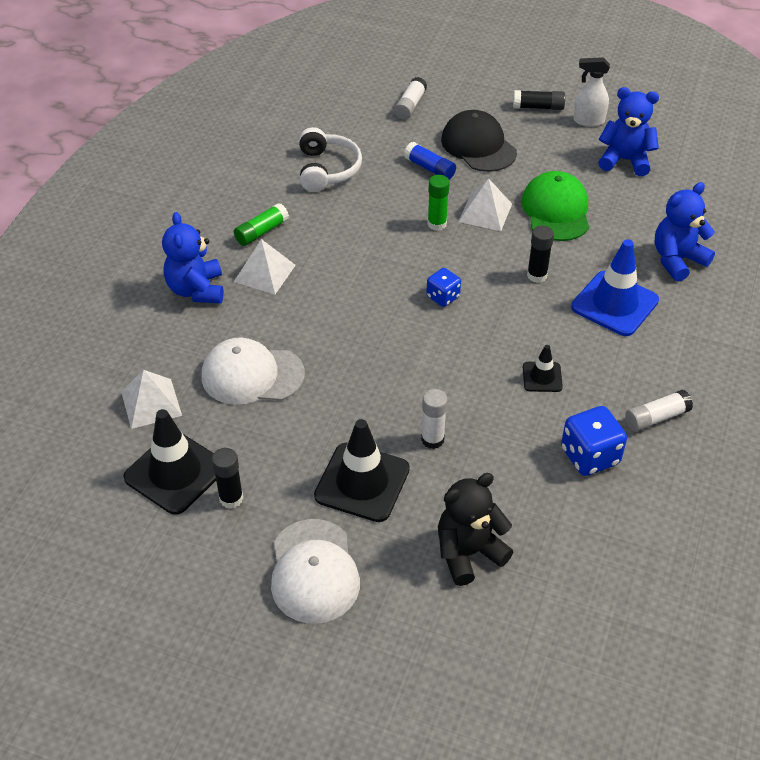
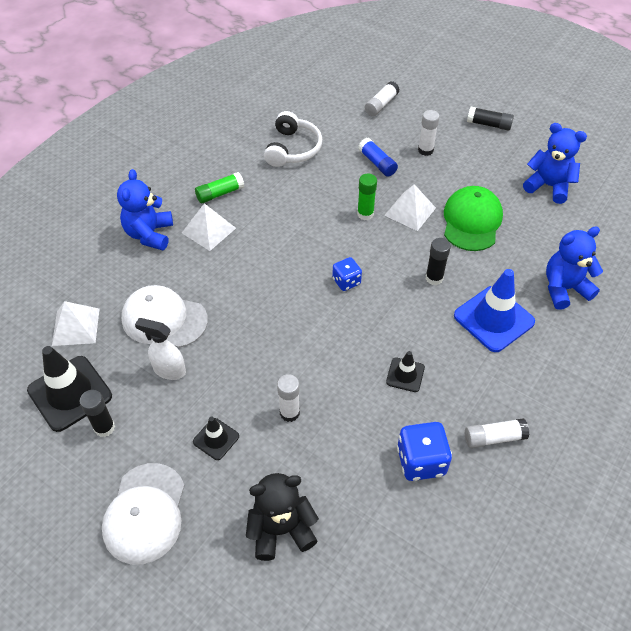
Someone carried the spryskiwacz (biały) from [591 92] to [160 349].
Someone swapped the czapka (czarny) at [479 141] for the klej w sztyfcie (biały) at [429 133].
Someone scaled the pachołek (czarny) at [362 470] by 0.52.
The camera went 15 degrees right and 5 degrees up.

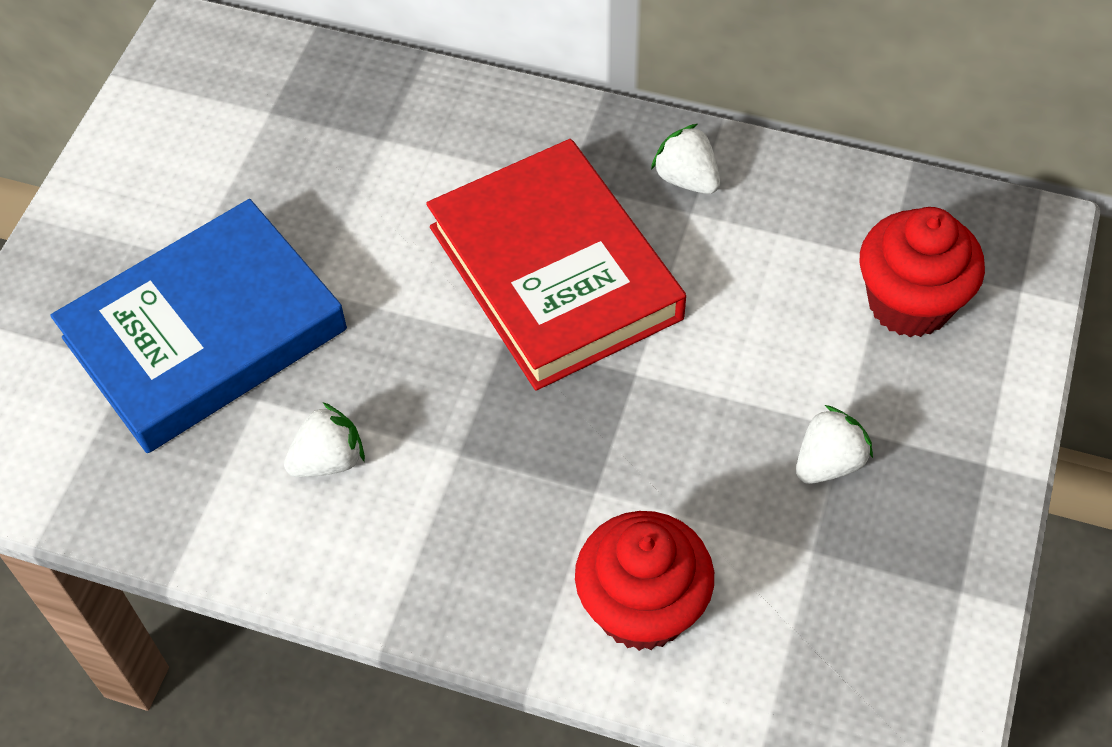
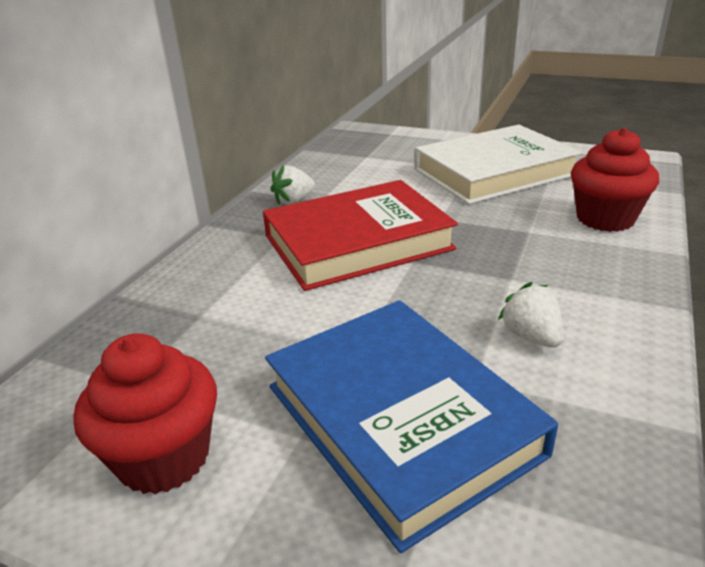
Someone carried the muffinka (czerwony) from [922 272] to [145 413].
Someone swapped the truskawka (biały) at [834 444] for the książka (biały) at [498 164].
The camera went 85 degrees left and 25 degrees down.

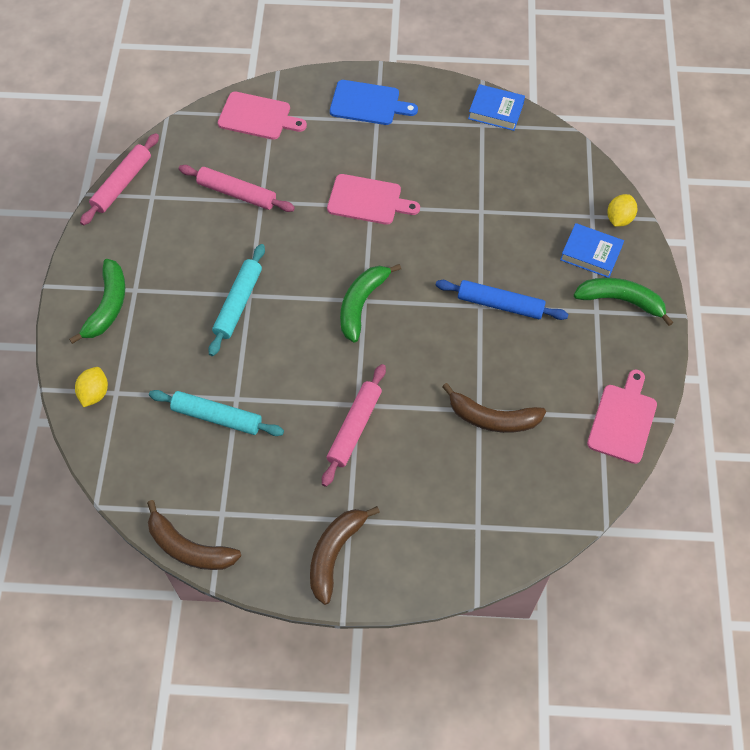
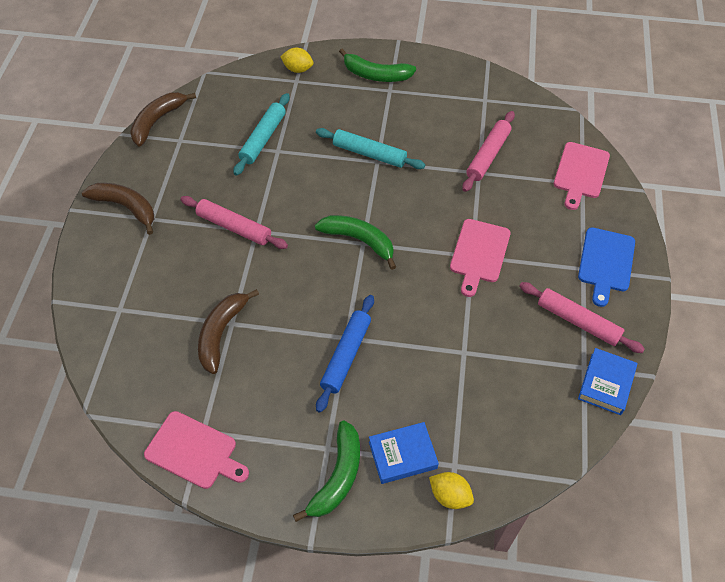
Someone carried the wałek do ciasta (różowy) from [119 179] to [582 317].
Someone rotated the książka (niebieski) at [592 250] by 45 degrees clockwise.
The camera went 95 degrees right and 5 degrees down.

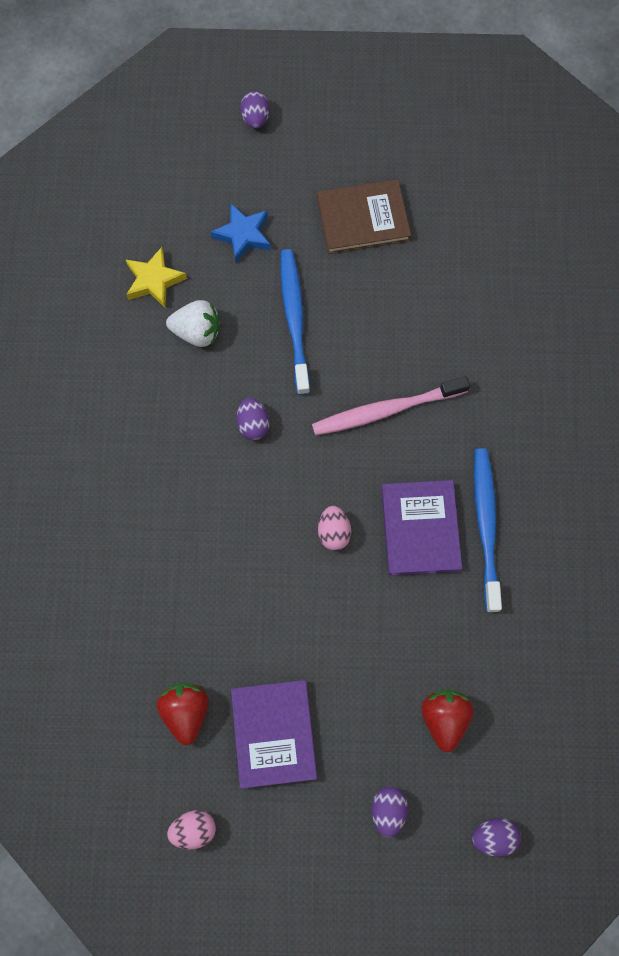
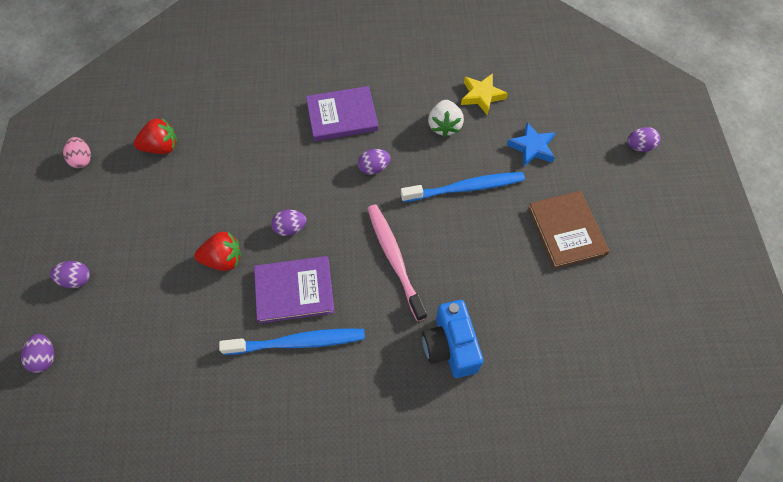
Someone put down the aparat fotograficzny (niebieski) at [453 339].
Someone carried the książka (fioletowy) from [274 734] to [342 113].
Someone carried the truskawka (czerwony) from [447 720] to [217 251].
Someone repainted the jajko (różowy) at [334 528], which became the jajko (fioletowy) at [288 223].
The camera went 85 degrees right and 10 degrees down.

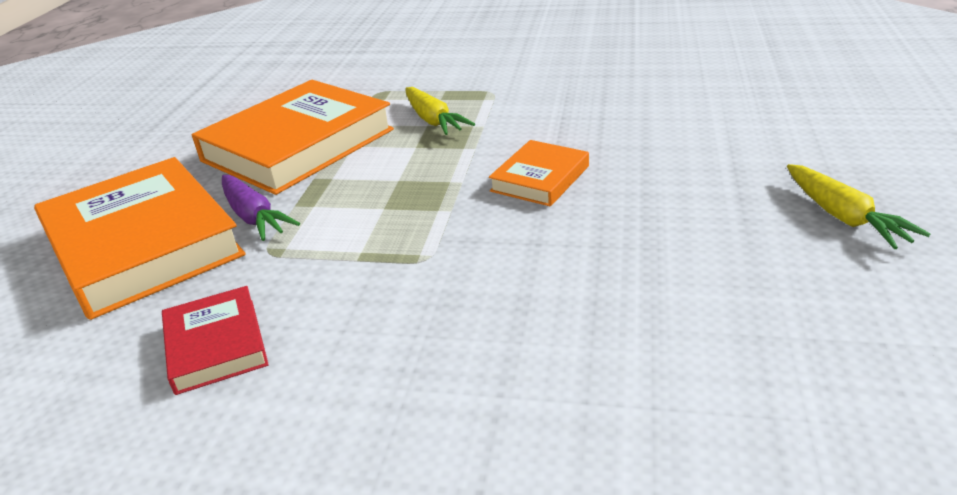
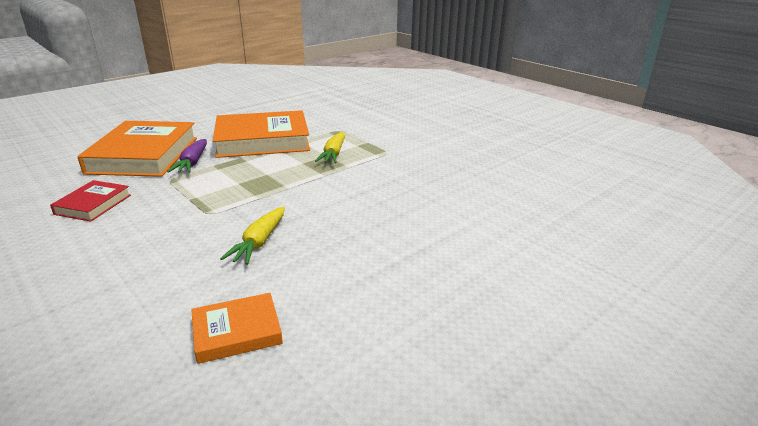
Someone carried the książka (pomarańczowy) from [539 173] to [237 328].
Someone carried the marchewka (żółty) from [858 206] to [252 236].
The camera went 35 degrees right and 5 degrees down.

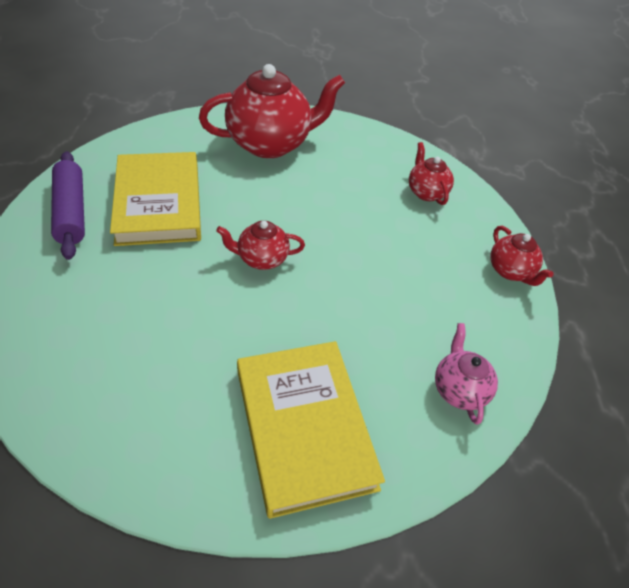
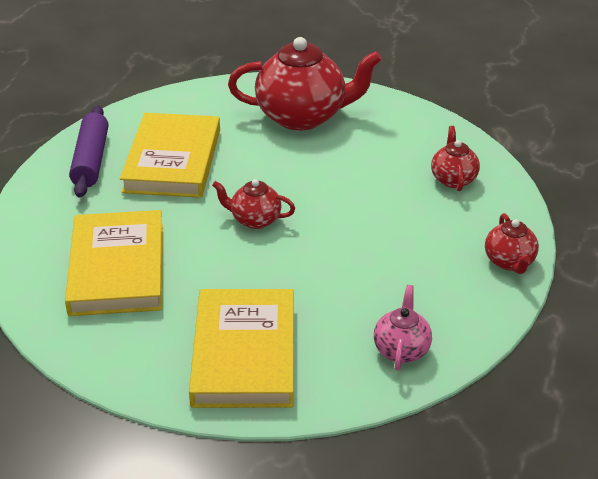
Someone put down the książka (żółty) at [114 263].
The camera went 20 degrees right and 10 degrees down.

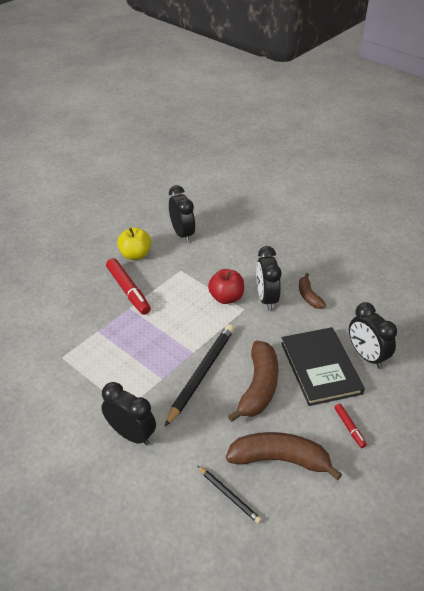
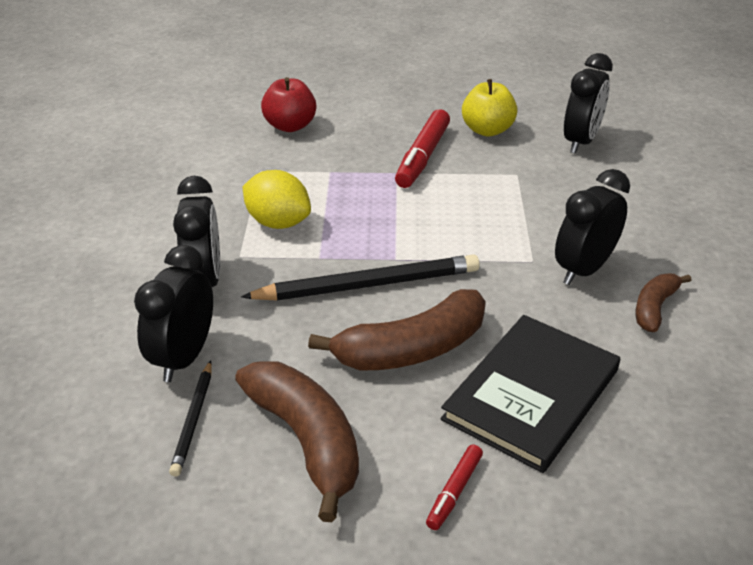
Someone put down the cytryna (żółty) at [277 199].
Someone carried the jabłko (czerwony) from [226 286] to [288 104].
Someone carried the budzik (czarny) from [373 335] to [173 313].
The camera went 50 degrees right and 5 degrees down.

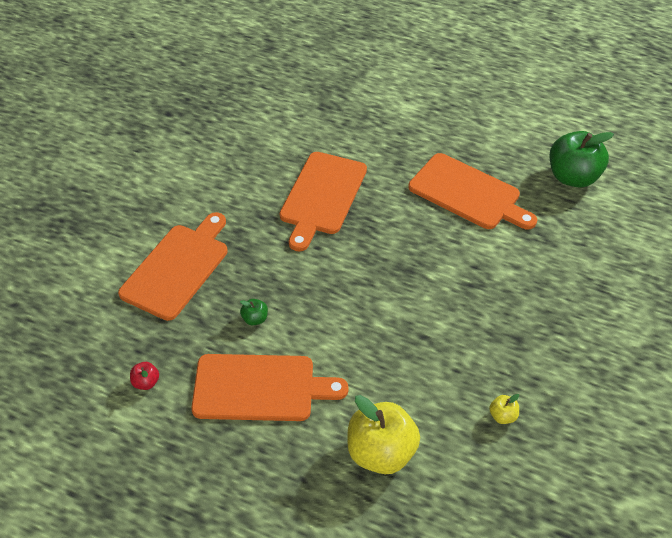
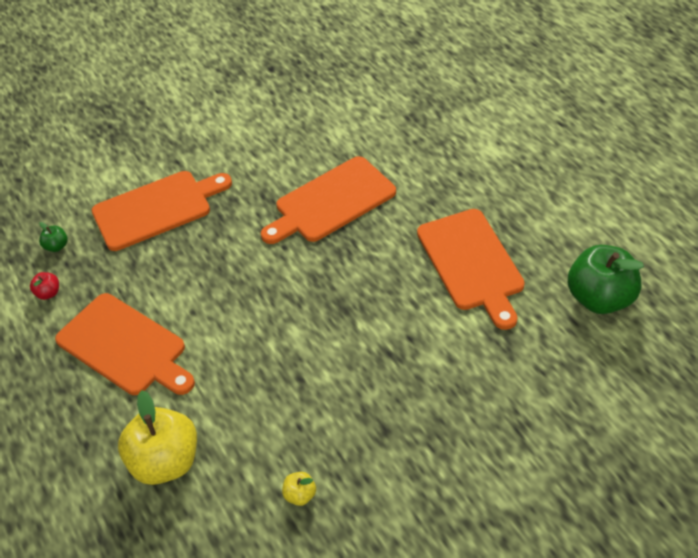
Someone carried the jabłko (zielony) from [254 312] to [53 237].
The camera went 40 degrees right and 0 degrees up.

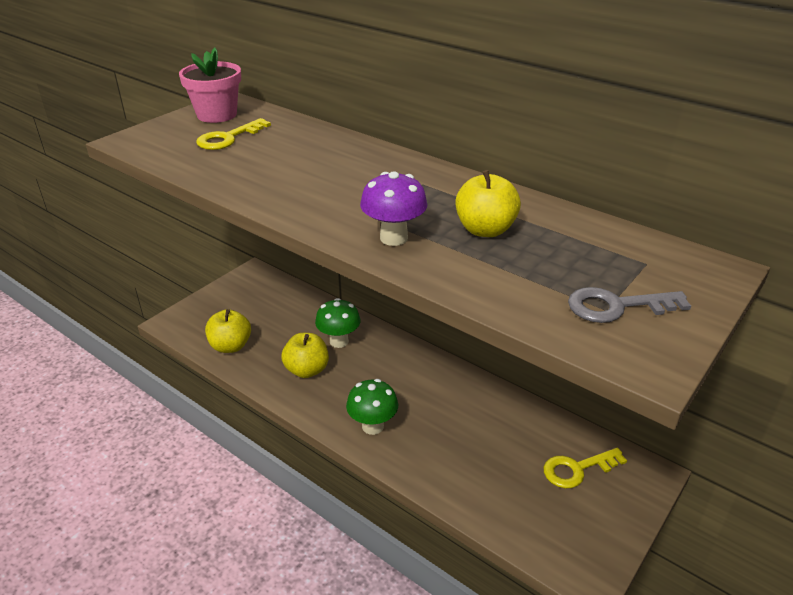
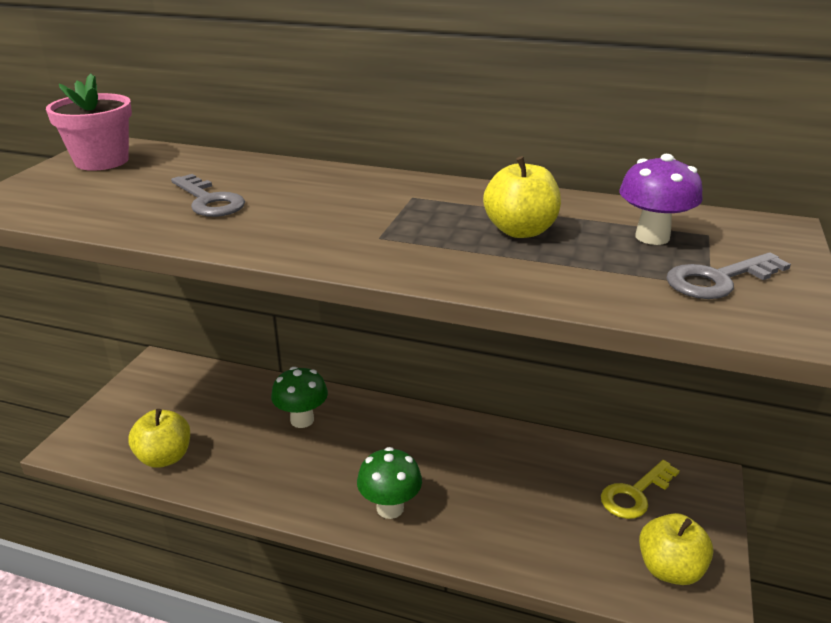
Someone took away the klucz (żółty) at [233 134].
Someone put down the klucz (szary) at [208 195].
Someone carried the jabłko (żółty) from [305 355] to [676 549].
Someone carried the grzyb (fioletowy) from [394 208] to [661 199].
The camera went 20 degrees left and 5 degrees down.

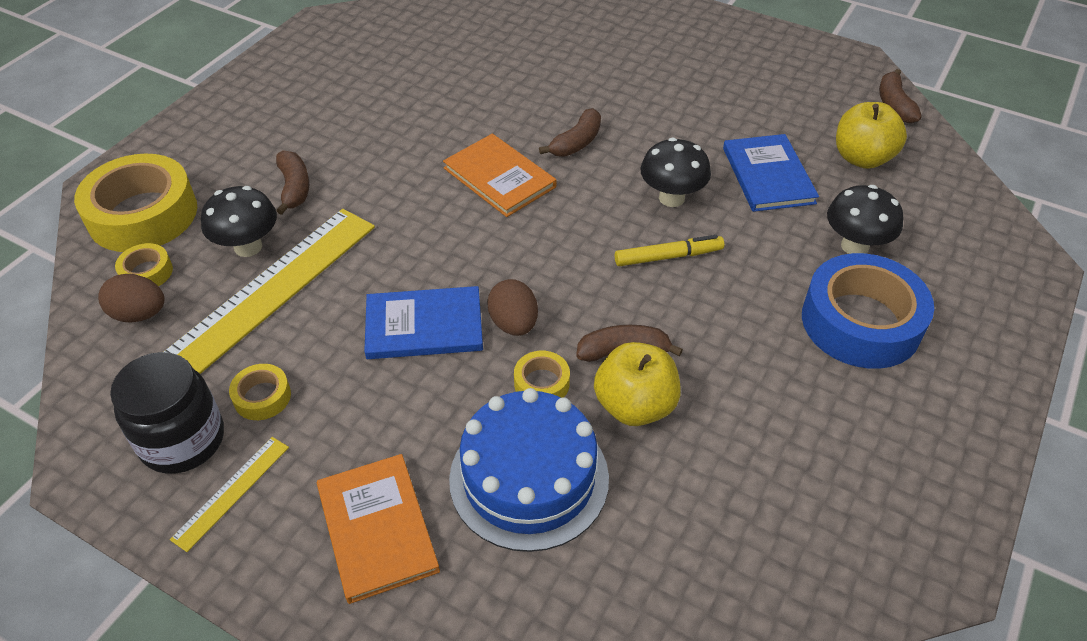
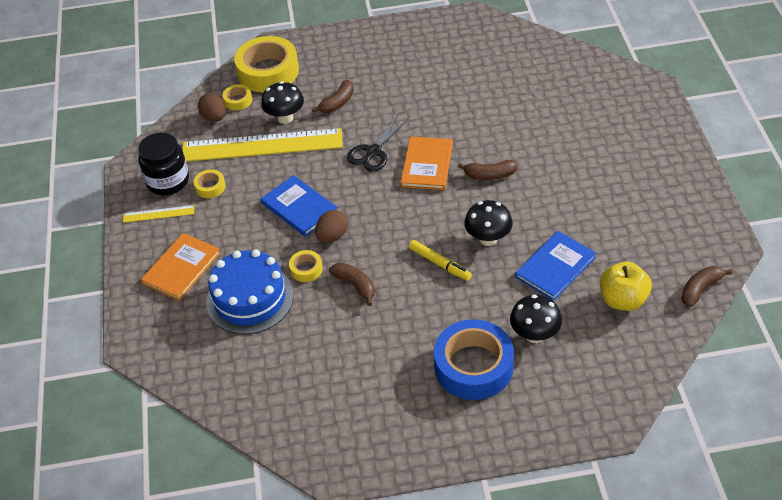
Someone took away the jabłko (żółty) at [637 384].
Someone put down the nożyczki (czarny) at [378 143].
The camera went 55 degrees right and 0 degrees up.

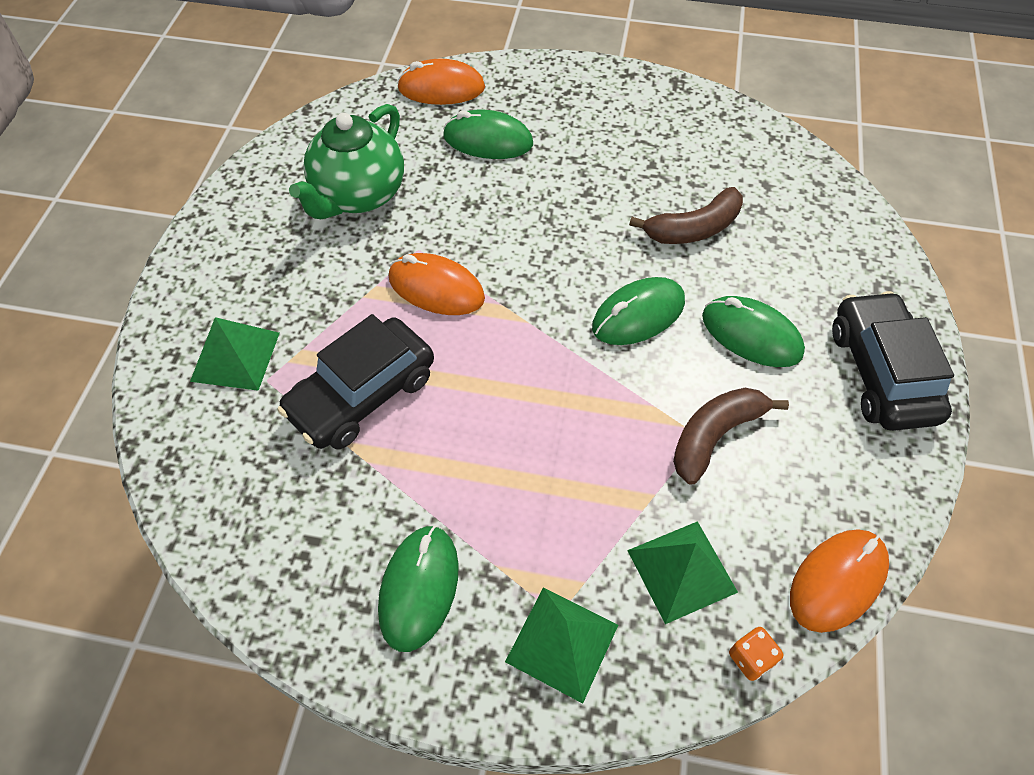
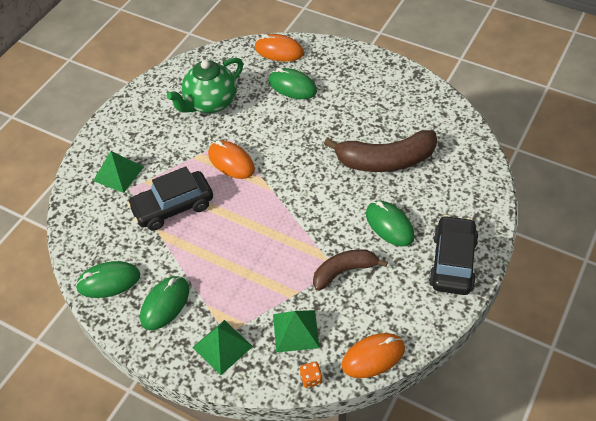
Someone carried the myszka (zielony) from [638 311] to [107 279].
Someone scaled the banan (brązowy) at [686 215] by 1.60.
The camera went 20 degrees right and 5 degrees down.

